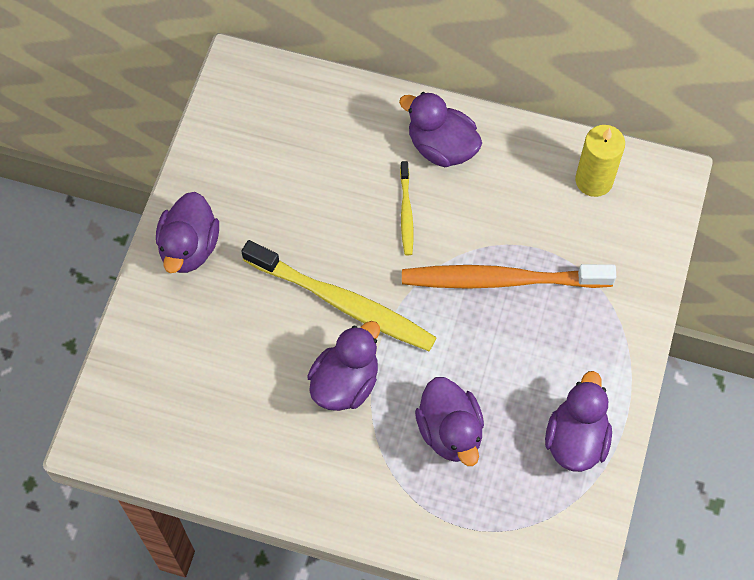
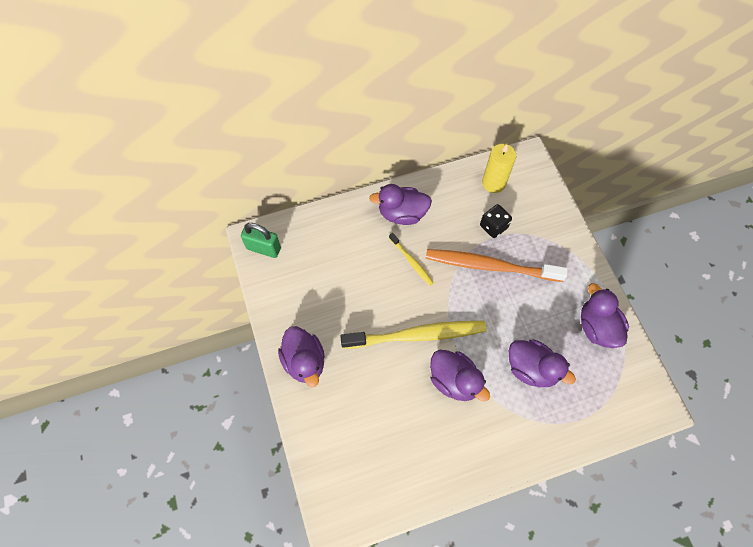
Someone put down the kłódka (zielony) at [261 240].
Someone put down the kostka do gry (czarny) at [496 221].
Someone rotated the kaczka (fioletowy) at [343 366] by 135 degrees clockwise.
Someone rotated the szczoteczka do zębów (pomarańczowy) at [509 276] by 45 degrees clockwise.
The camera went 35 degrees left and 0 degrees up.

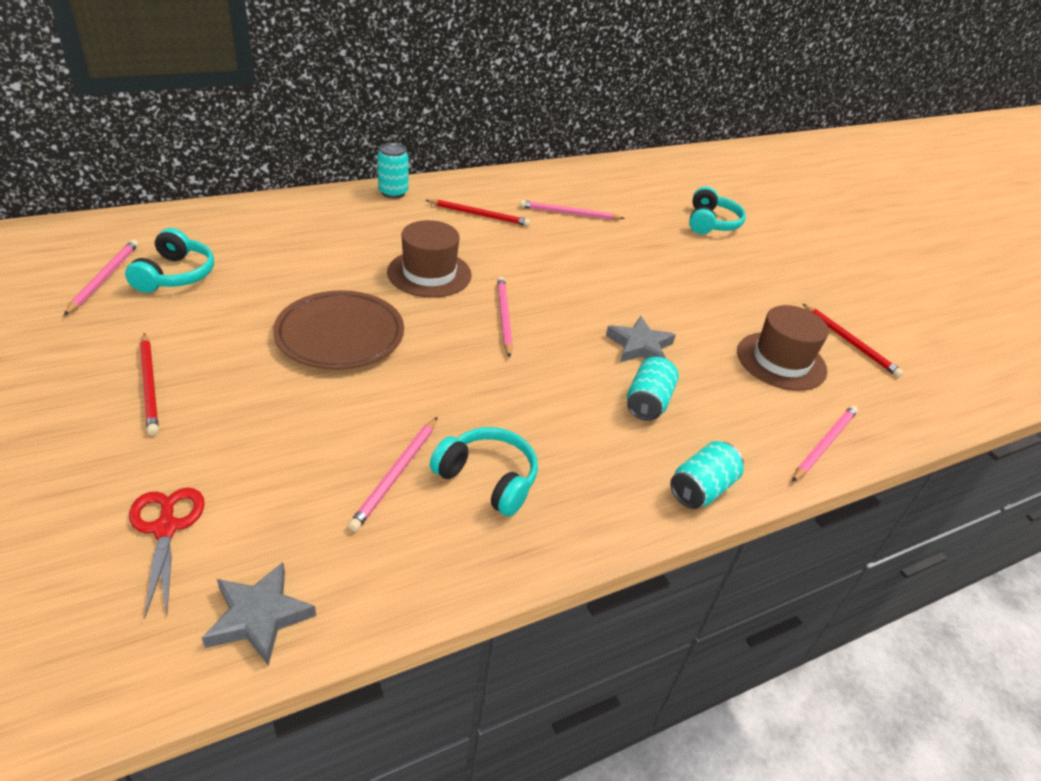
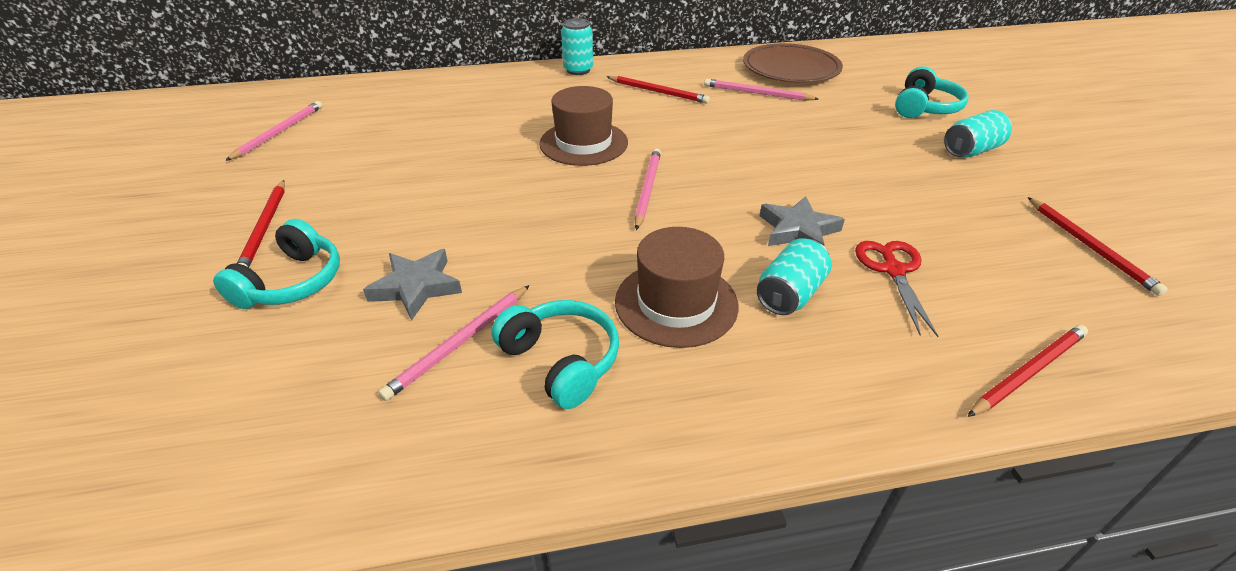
Someone carried the słuchawki (turkusowy) from [169 260] to [276 264].
Someone carried the nożyczki (czerwony) from [167 553] to [896 289].
Someone carried the gwiazda (szary) from [259 614] to [412 285].
Someone carried the talerz (brązowy) from [338 330] to [793 63].
Someone carried the puszka (turkusowy) from [707 475] to [978 134].
Someone carried the kapelusz (brązowy) from [783 348] to [677 287].
Someone repainted the ołówek (różowy) at [825 443], which became the ołówek (czerwony) at [1027 371].
The camera went 20 degrees right and 0 degrees up.

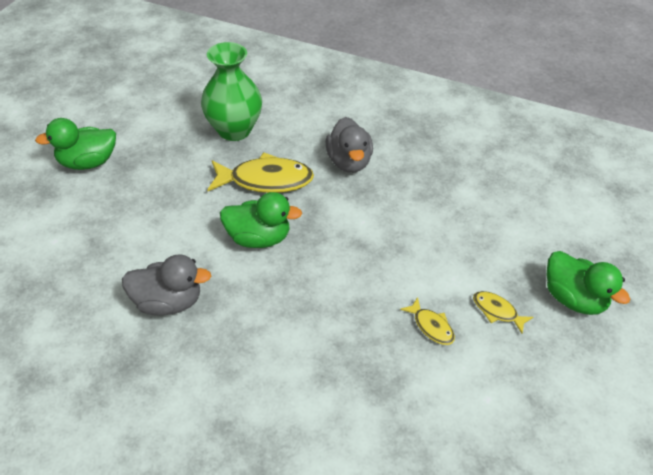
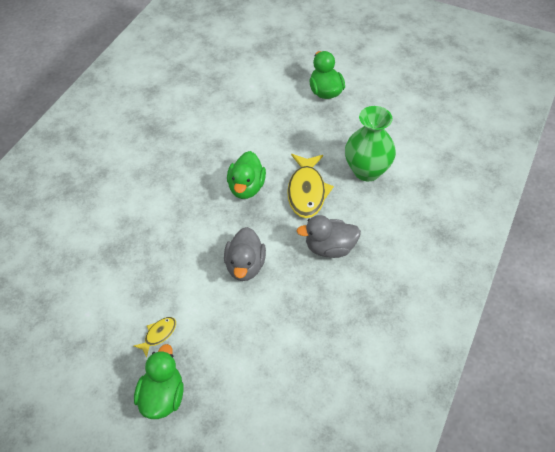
Someone took away the ryba (żółty) at [427 321].
Someone carried the kaczka (szary) from [166 285] to [245 254].
Someone rotated the kaczka (zielony) at [588 283] by 135 degrees clockwise.
The camera went 95 degrees right and 5 degrees up.

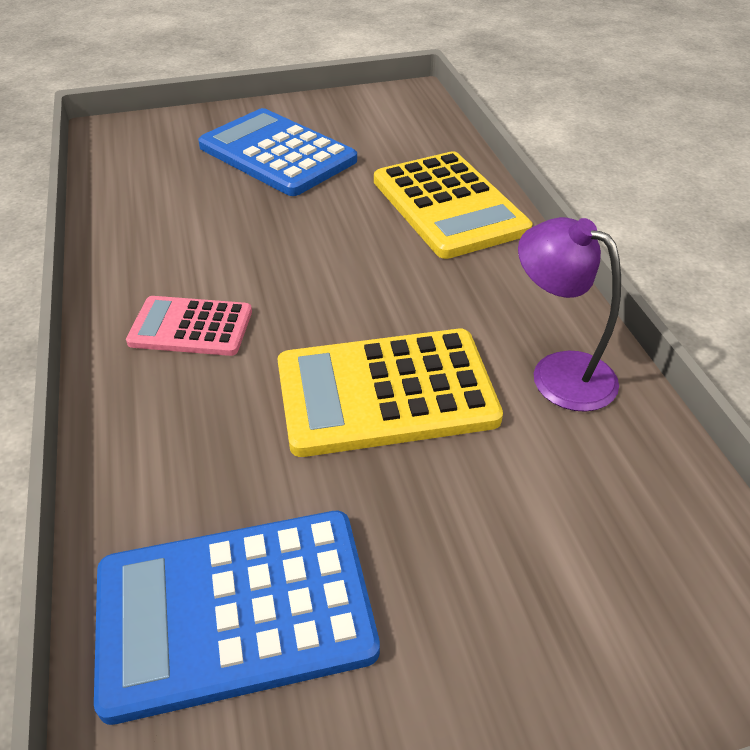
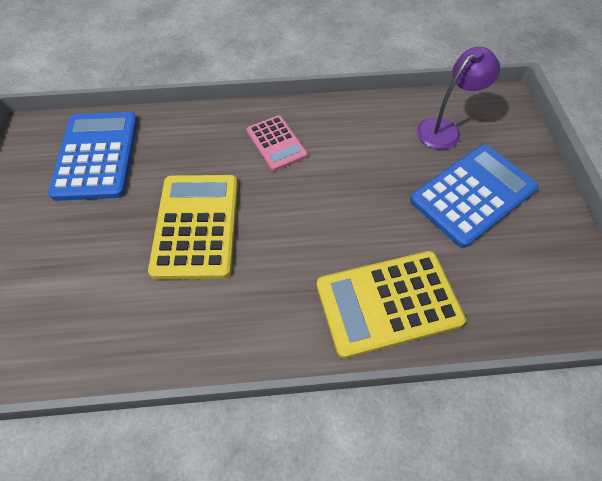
Someone carried the lampka (fioletowy) from [569 314] to [458 98].
Someone rotated the kalkulator (różowy) at [189 326] by 135 degrees clockwise.
The camera went 100 degrees right and 15 degrees up.

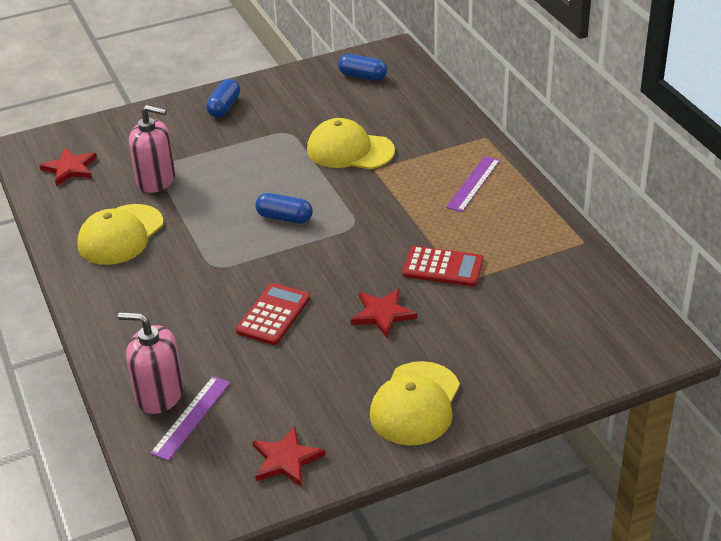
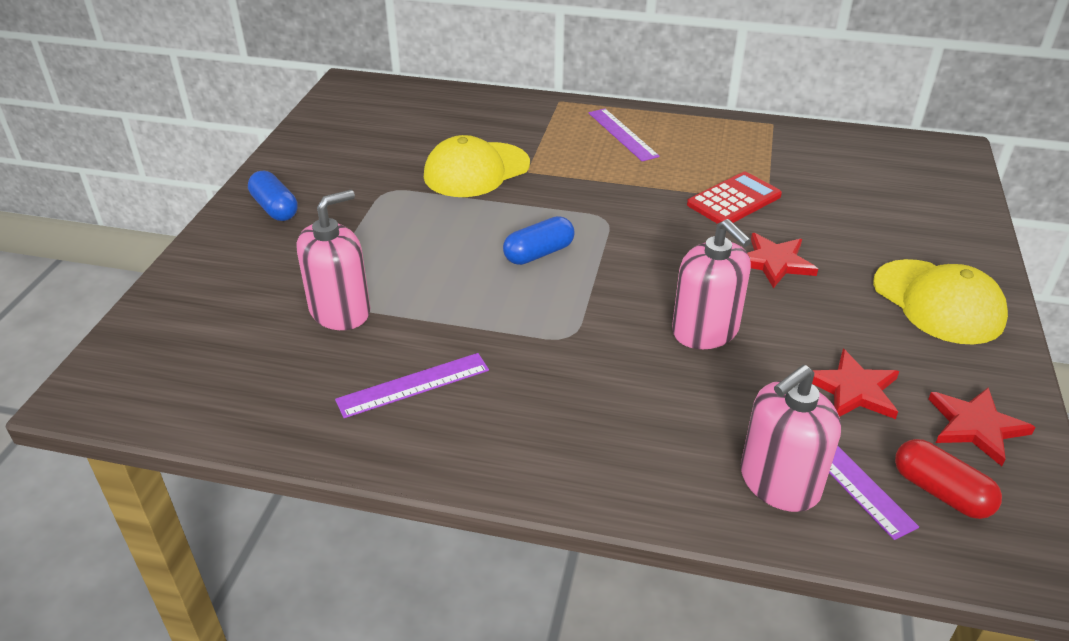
Someone took away the kapsułka (niebieski) at [362 67].
Someone put down the kapsułka (czerwony) at [948 479].
Someone carried the gwiazda (czerwony) from [68 167] to [855 384].
Someone swapped the czapka (żółty) at [120 234] for the linijka (fioletowy) at [412 385].
Someone swapped the kalkulator (czerwony) at [273 314] for the dozownik mydła (różowy) at [711 284].
The camera went 55 degrees left and 0 degrees up.

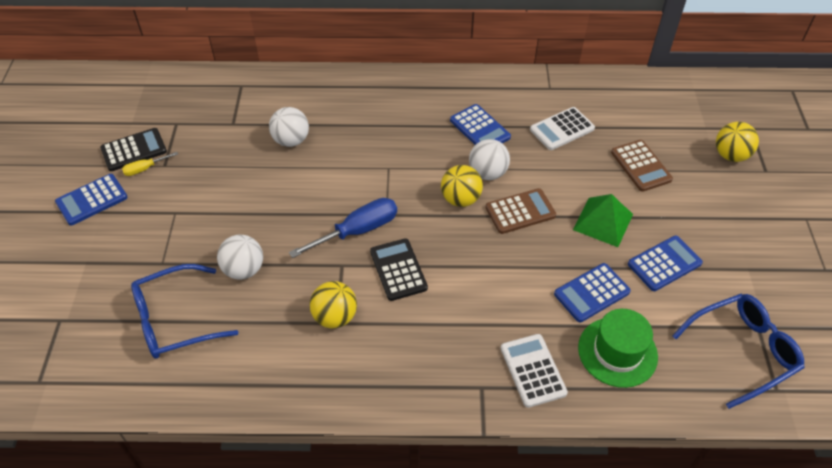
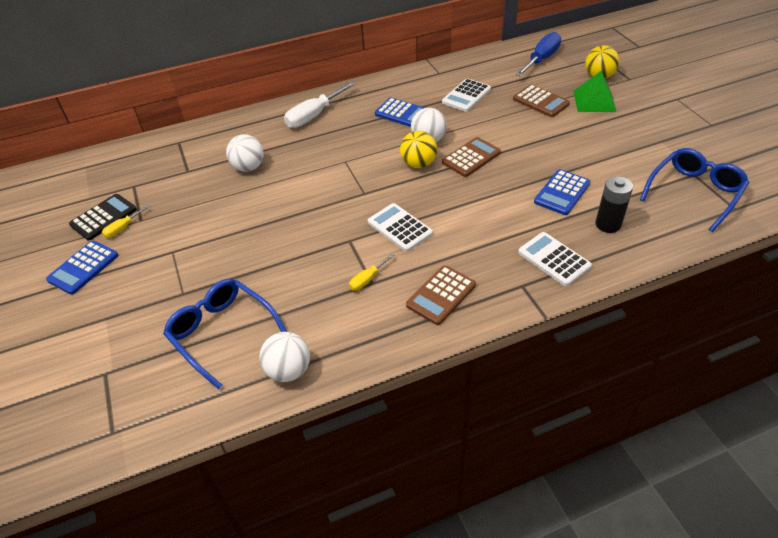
Someone took away the kalkulator (niebieski) at [665 263].
Someone put down the śrubokręt (biały) at [319 105].
Someone put down the kalkulator (brązowy) at [441 295].
Someone carried the piłka (biały) from [240 257] to [284 357].
Someone carried the śrubokręt (niebieski) from [343 228] to [538 54].
Someone carried the piramida (zielony) from [603 220] to [594 91].
Someone swapped the piłka (żółty) at [333 305] for the śrubokręt (żółty) at [372 272].
Someone swapped the kapelusz (zielony) at [618 348] for the bateria (czarny) at [614 204].
Someone repainted the kalkulator (czarny) at [399 269], which became the kalkulator (biały) at [400 227].
Someone rotated the okulary (niebieski) at [184 311] by 90 degrees clockwise.
The camera went 20 degrees left and 5 degrees down.

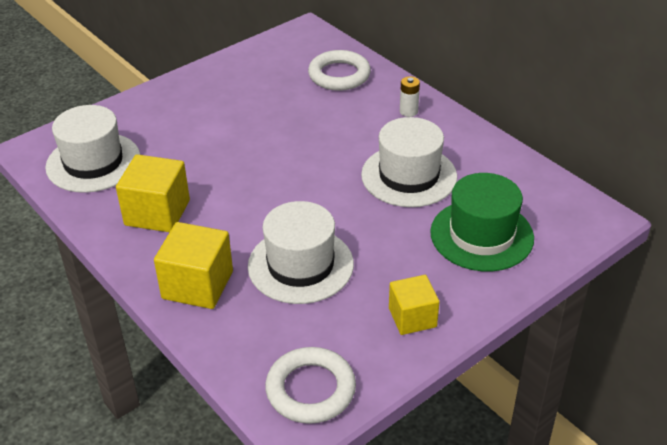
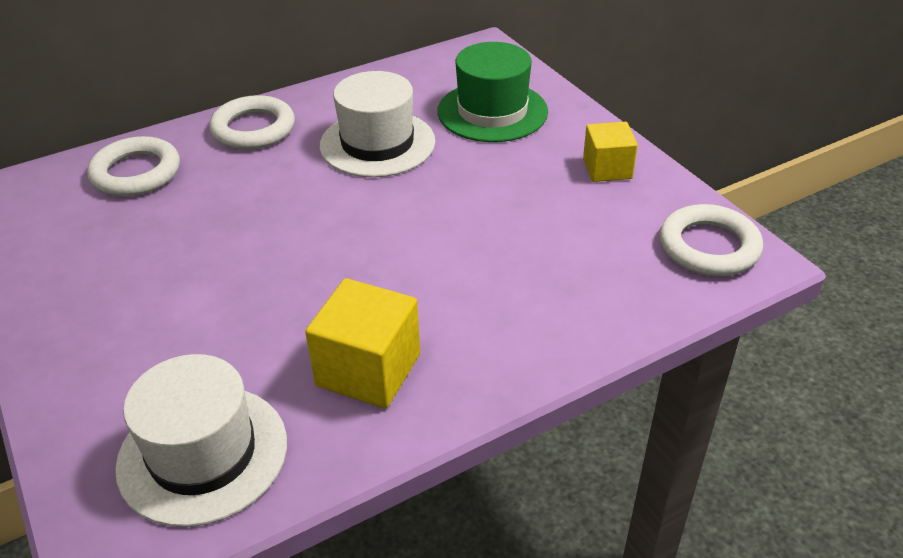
Someone took away the sześcian (żółty) at [193 265].
Someone took away the kapelusz (biały) at [301 252].
Someone swapped the bateria (biały) at [410 96] for the pierścień (biały) at [252 122].
The camera went 80 degrees left and 0 degrees up.

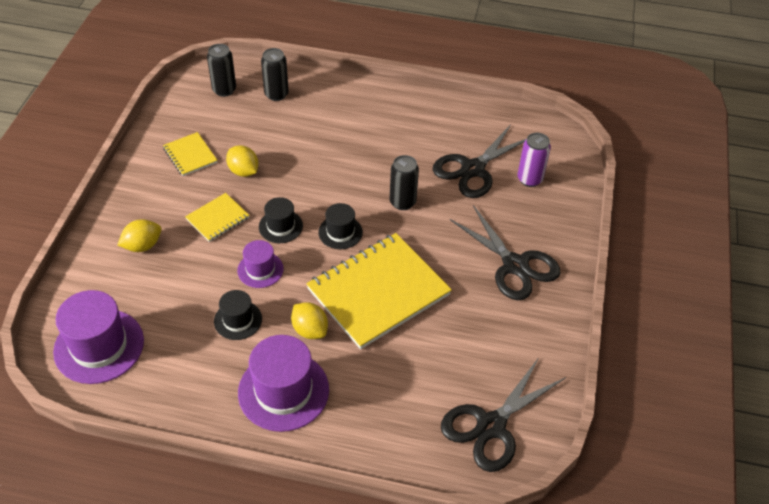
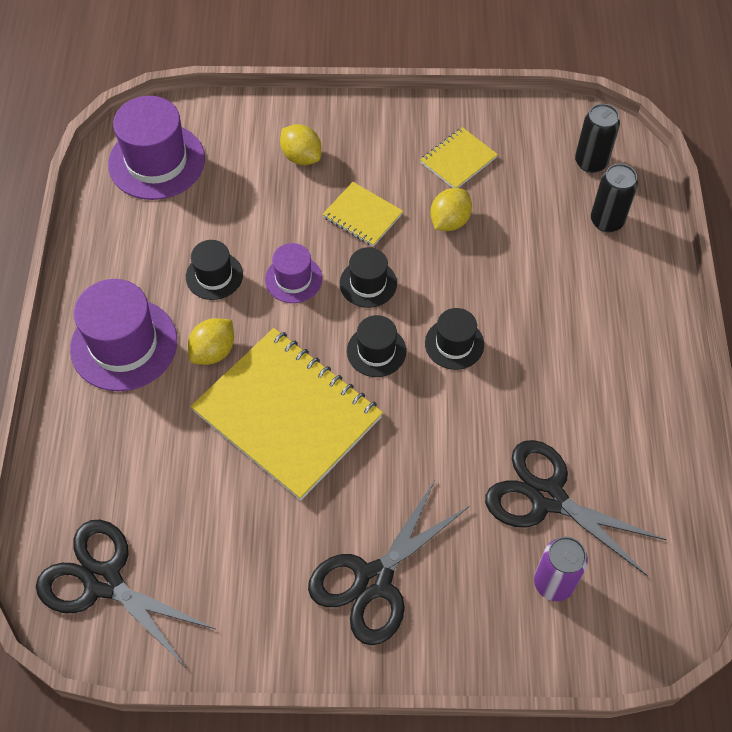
Someone took away the puszka (czarny) at [404 182].
Someone put down the kapelusz (czarny) at [454 339].
The camera went 80 degrees right and 10 degrees up.

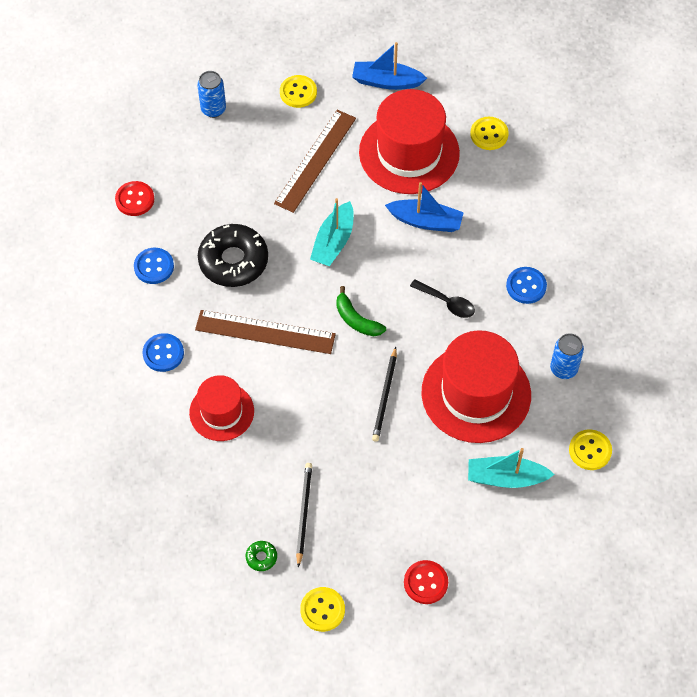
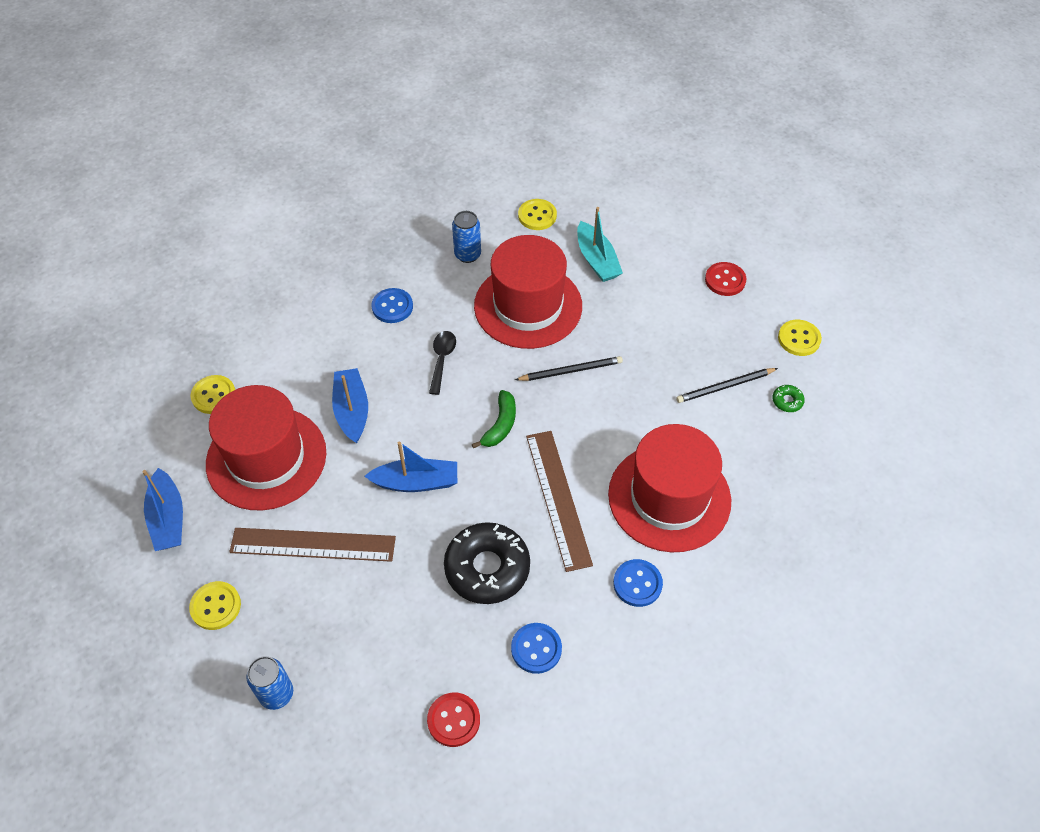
Someone repainted the łódka (turkusowy) at [332 232], which became the łódka (niebieski) at [410 467].
Someone scaled the kapelusz (czerwony) at [221 408] by 1.70.
The camera went 115 degrees left and 5 degrees down.

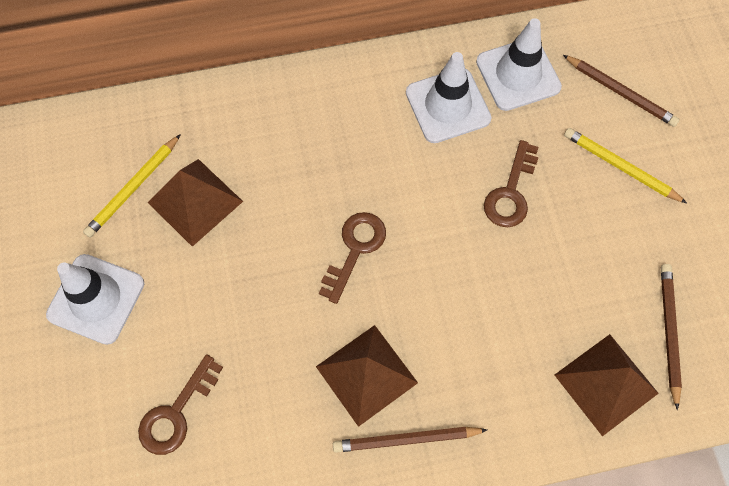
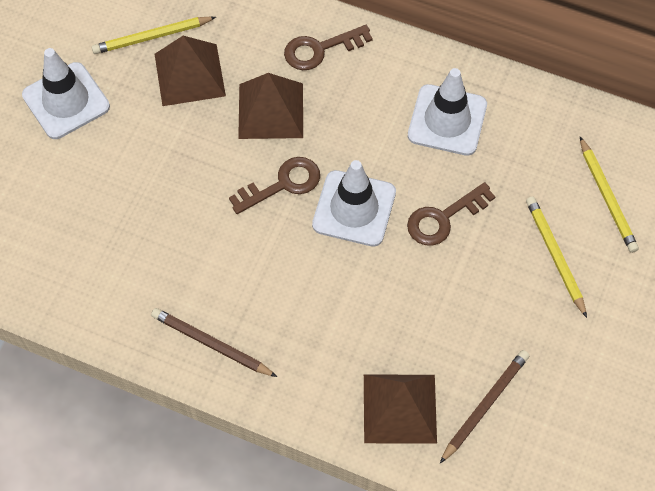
Someone carried the klucz (brązowy) from [180 404] to [328 47].
Someone carried the piramida (brązowy) from [367 376] to [270 106].
Someone carried the pachołek (biały) from [519 64] to [354 203].
Someone repainted the ołówek (brązowy) at [621 91], which became the ołówek (żółty) at [609 195].
The camera went 35 degrees right and 5 degrees down.

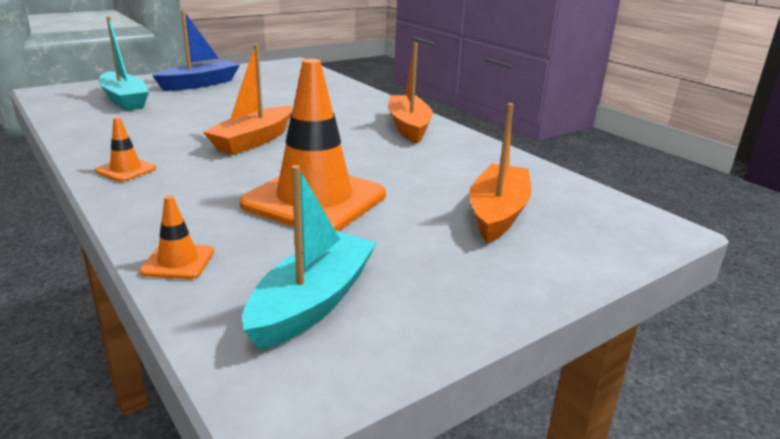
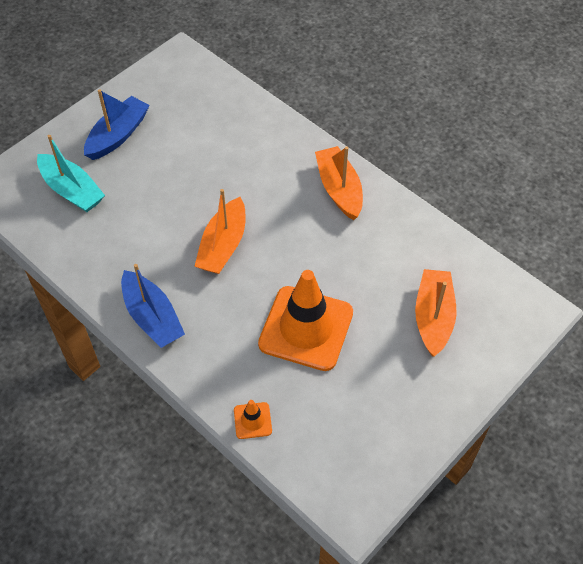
Someone took away the łódka (turkusowy) at [310 257].
Someone swapped the pachołek (pomarańczowy) at [125 149] for the łódka (niebieski) at [153 306].
The camera went 10 degrees left and 30 degrees up.

